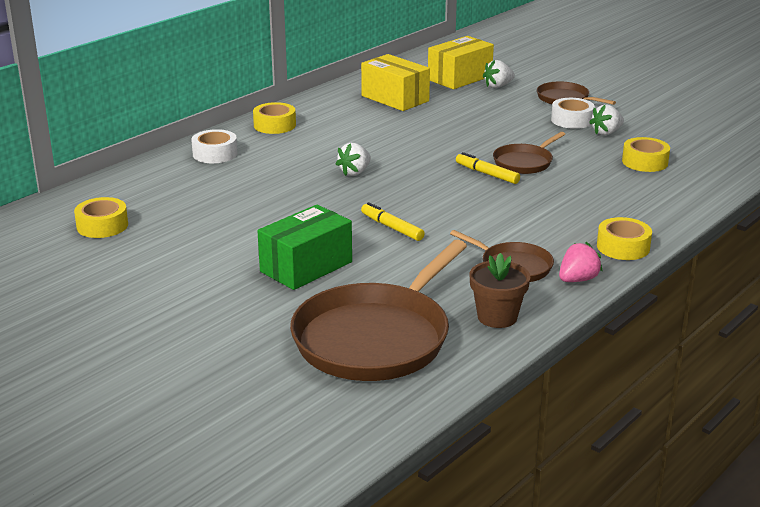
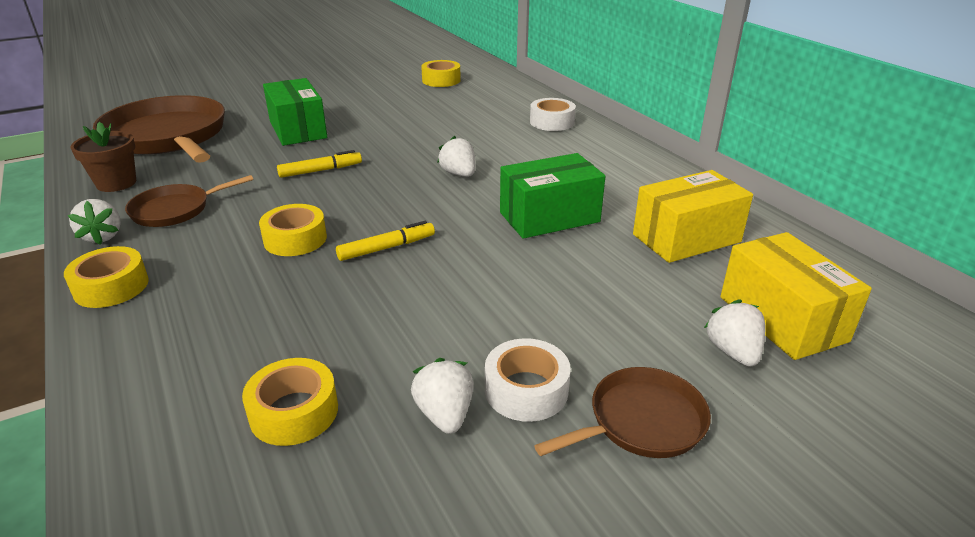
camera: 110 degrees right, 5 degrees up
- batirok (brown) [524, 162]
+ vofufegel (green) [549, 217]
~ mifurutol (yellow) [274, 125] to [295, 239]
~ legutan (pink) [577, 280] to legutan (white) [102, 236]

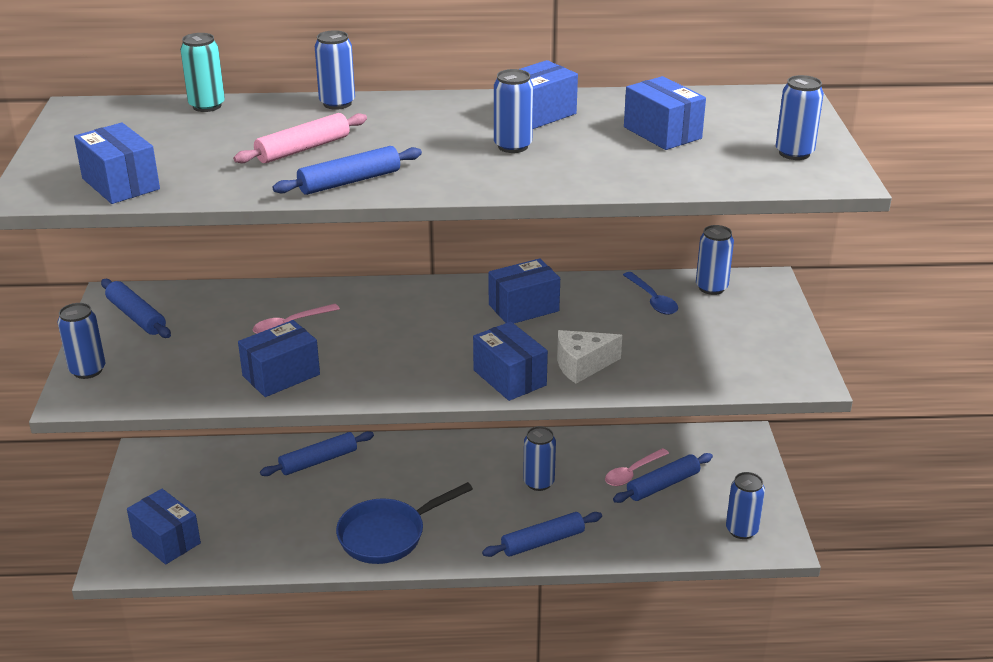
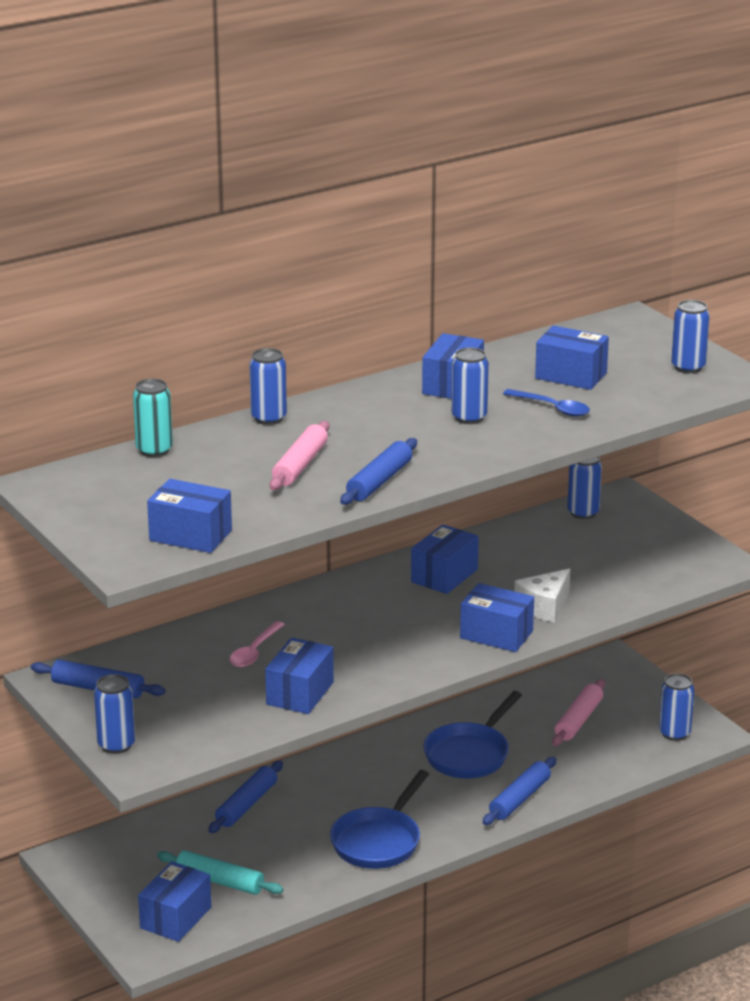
camera: 30 degrees left, 5 degrees down
- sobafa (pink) [632, 473]
+ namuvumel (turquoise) [220, 881]
~ sobafa (blue) [652, 300] to [552, 408]
~ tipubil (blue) [538, 482] to batirok (blue) [470, 754]
~ namuvumel (blue) [663, 485] to namuvumel (pink) [578, 720]
~ vofufegel (blue) [166, 540] = [176, 918] 75 degrees counterclockwise

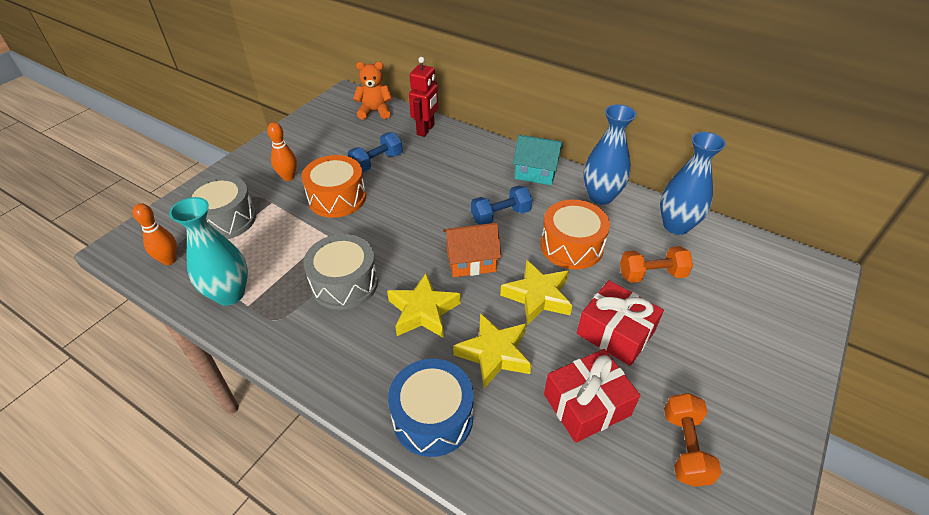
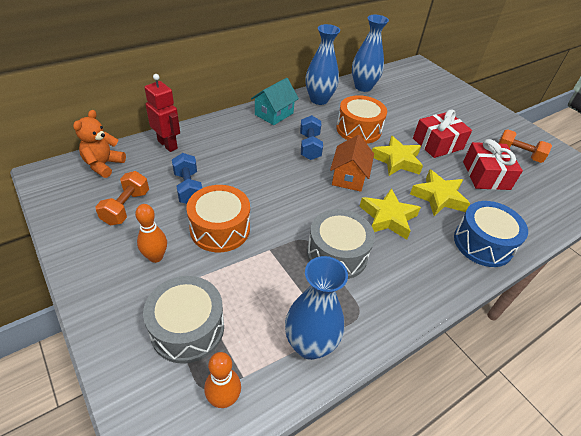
camera: 70 degrees left, 0 degrees up
~ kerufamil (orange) [651, 275] to [126, 207]
~ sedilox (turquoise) [230, 294] to sedilox (blue) [310, 345]

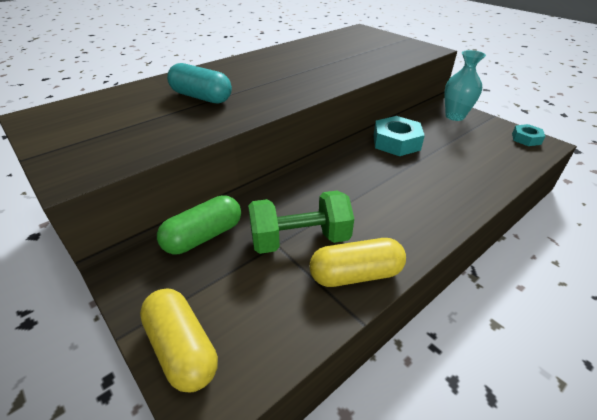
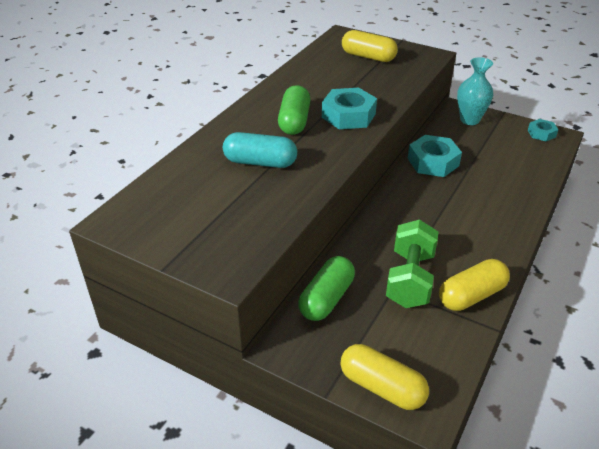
camera: 20 degrees left, 0 degrees up
+ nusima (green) [294, 121]
+ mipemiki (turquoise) [348, 115]
+ nusima (yellow) [368, 57]
~ kerufamil (green) [300, 239] = [410, 279] 45 degrees counterclockwise

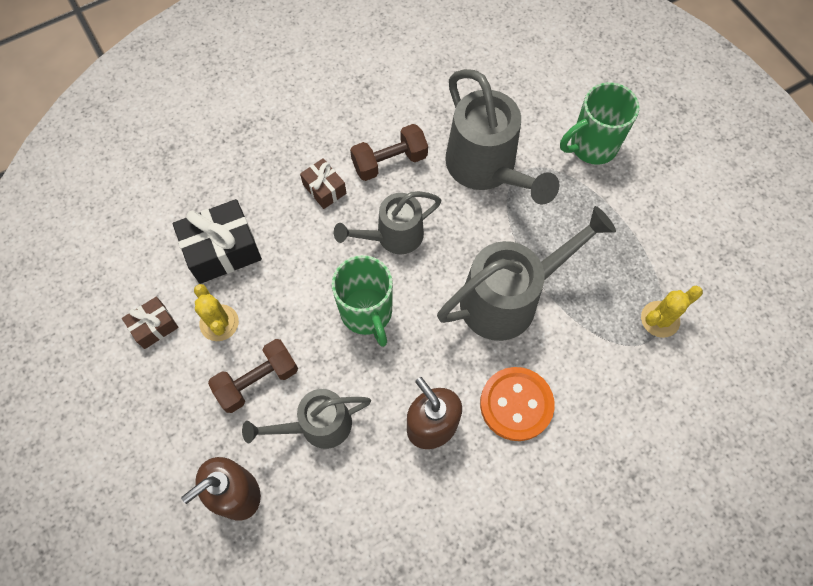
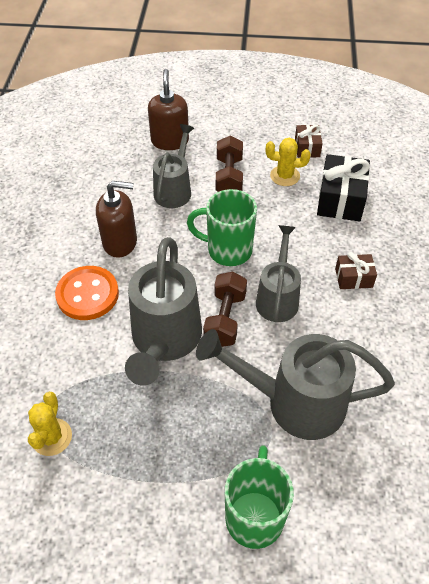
camera: 125 degrees right, 15 degrees down
~ kerufamil (brown) [389, 162] to [225, 318]

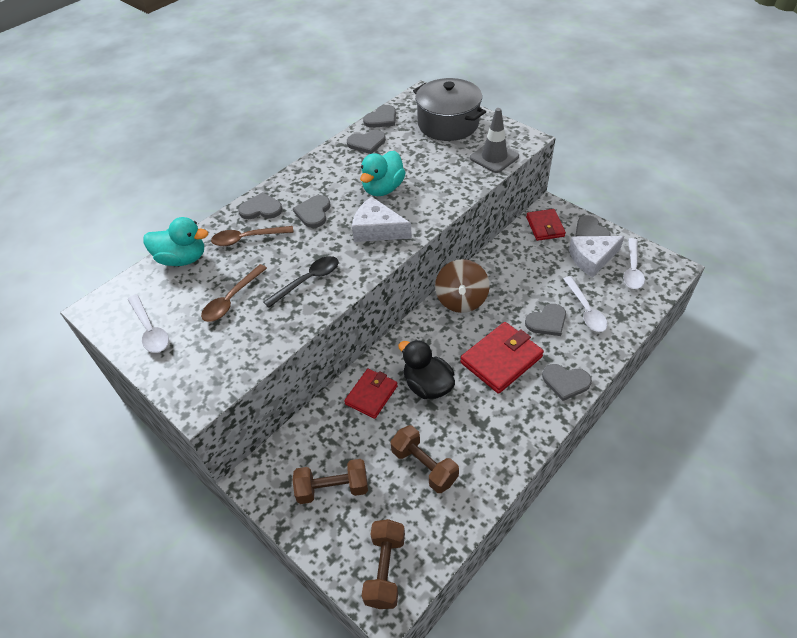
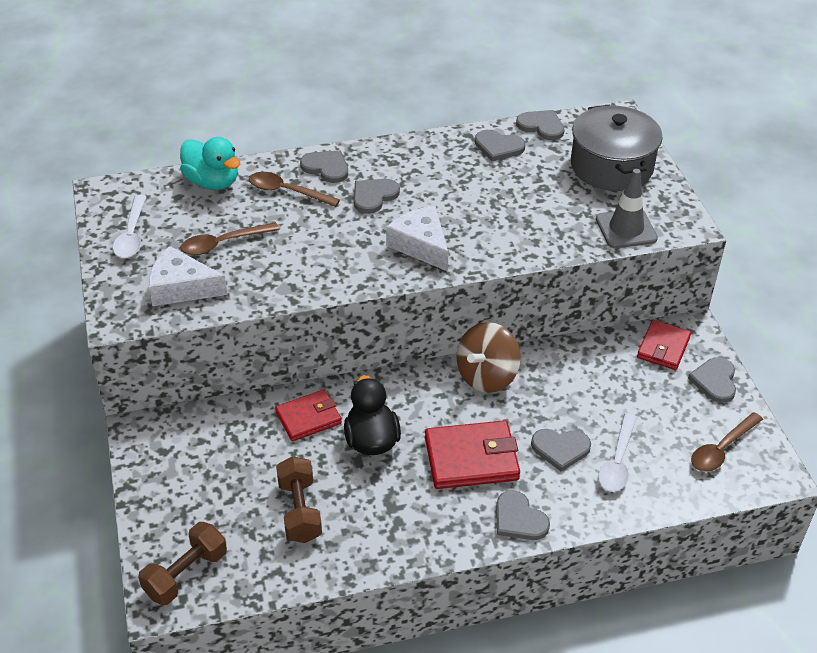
camera: 30 degrees right, 5 degrees down
- sobafa (black) [308, 280]
- kerufamil (brown) [333, 488]
- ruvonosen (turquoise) [383, 189]
~ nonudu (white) [592, 259] to [181, 288]
~ sobafa (white) [632, 270] to sobafa (brown) [721, 449]
~ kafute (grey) [381, 118] = [541, 126] 135 degrees counterclockwise

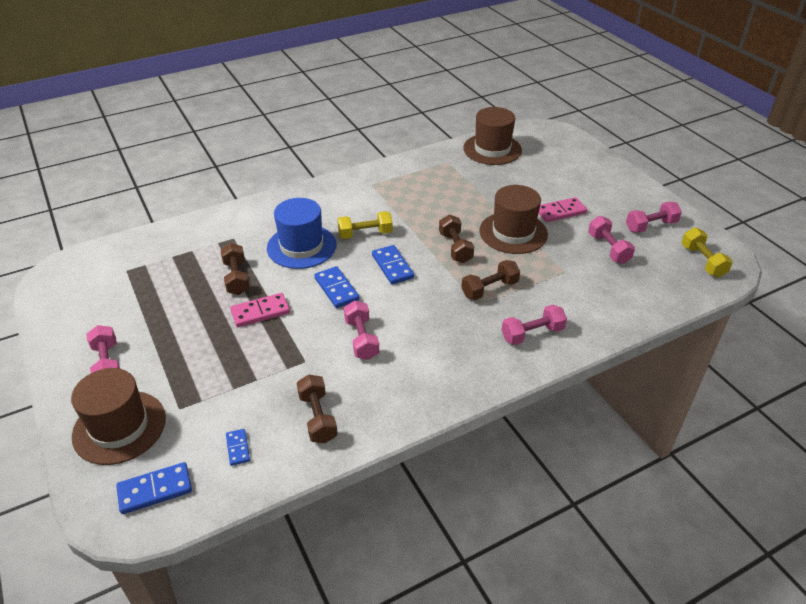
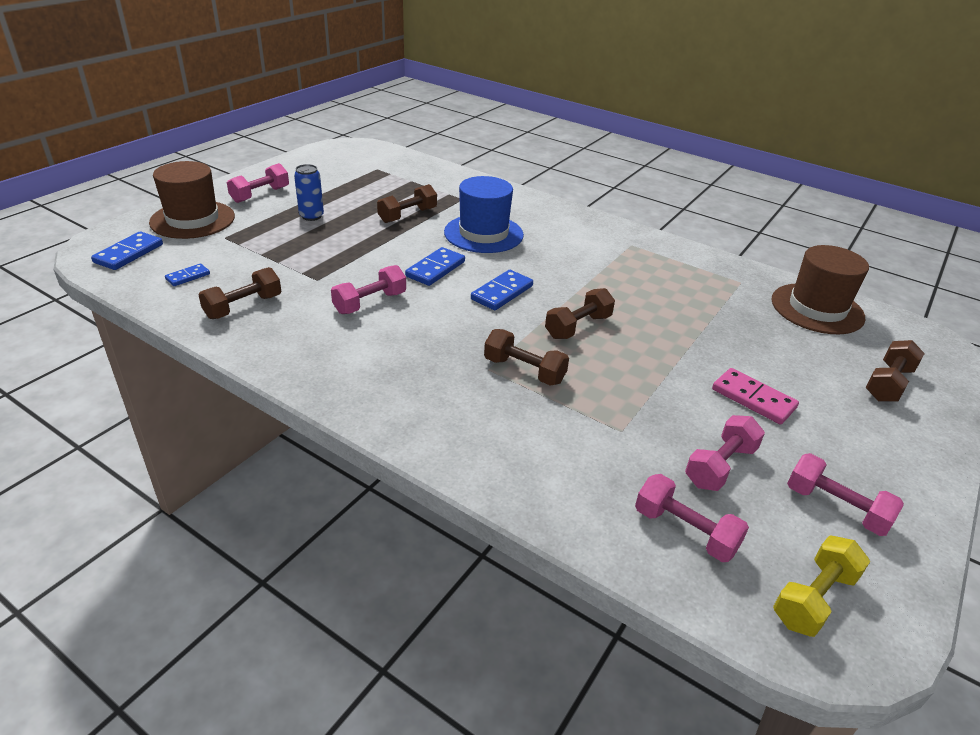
camera: 60 degrees right, 5 degrees down
- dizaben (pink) [260, 312]
- kerufamil (yellow) [365, 234]
- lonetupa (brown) [513, 233]
+ tipubil (blue) [311, 216]
+ kerufamil (brown) [888, 384]
~ kerufamil (pink) [532, 334] to [685, 531]
~ dizaben (blue) [155, 490] = [129, 253] 75 degrees clockwise

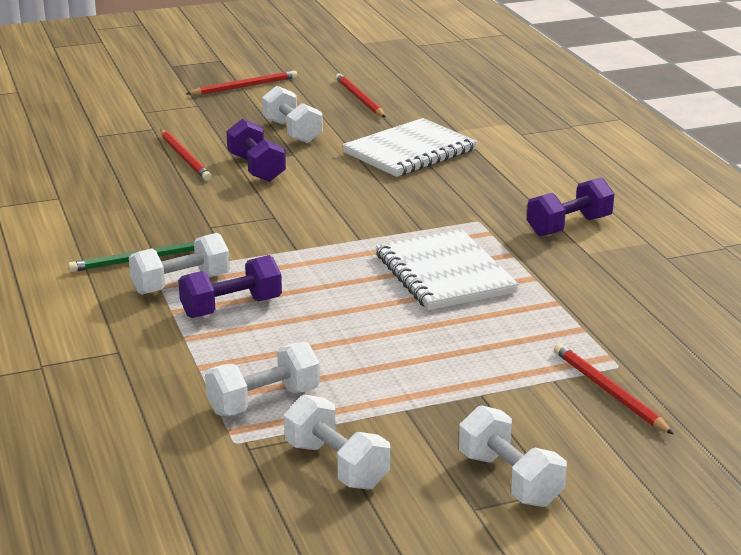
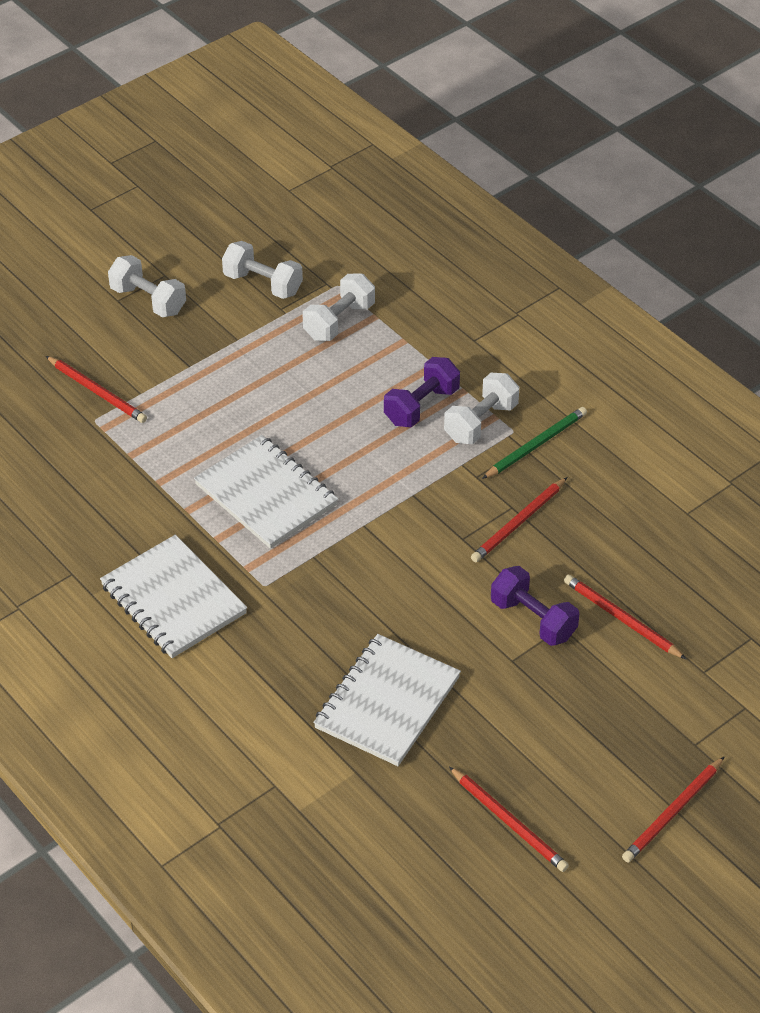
camera: 160 degrees right, 20 degrees up
- kerufamil (white) [292, 131]
+ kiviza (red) [518, 523]
~ kerufamil (purple) [569, 226] to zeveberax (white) [173, 600]

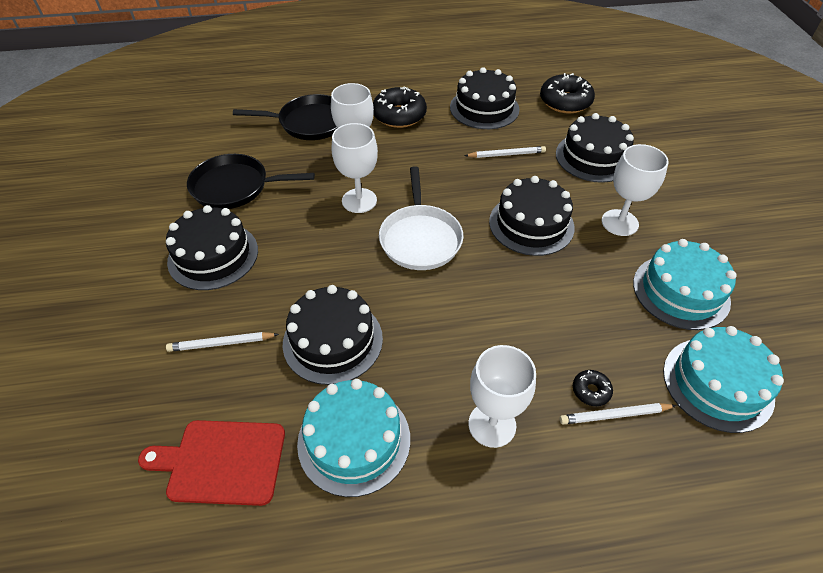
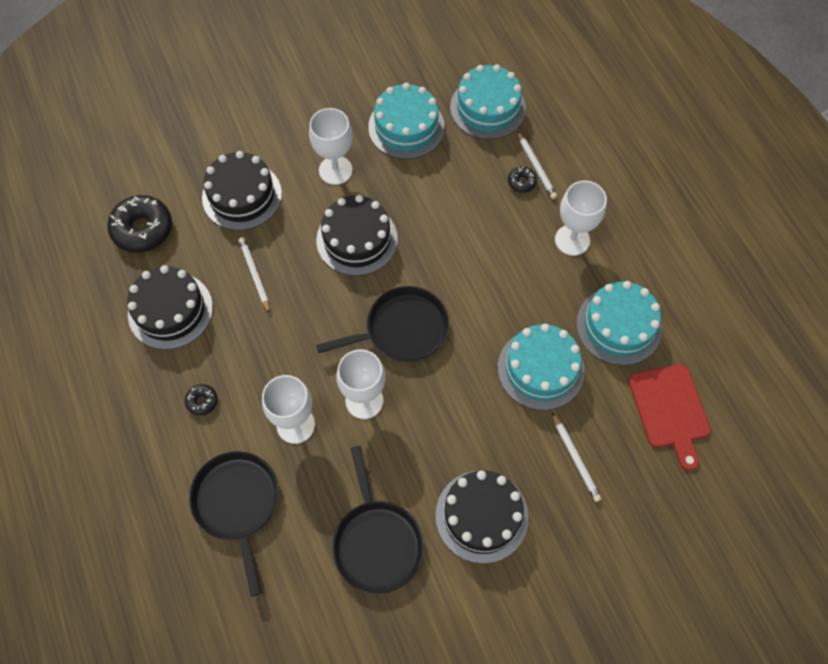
camera: 105 degrees left, 15 degrees up
~ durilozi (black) [333, 340] to durilozi (turquoise) [540, 369]
~ batirok (white) [420, 238] to batirok (black) [402, 329]
~ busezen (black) [399, 115] = [202, 401] x0.47

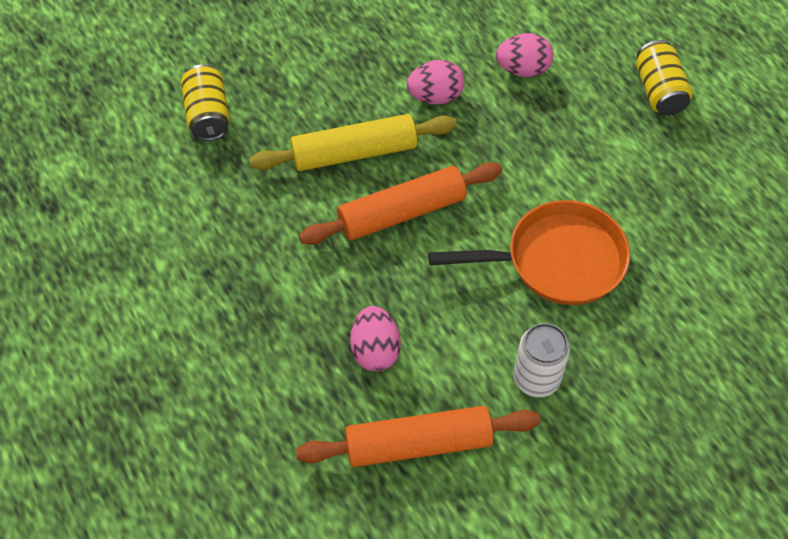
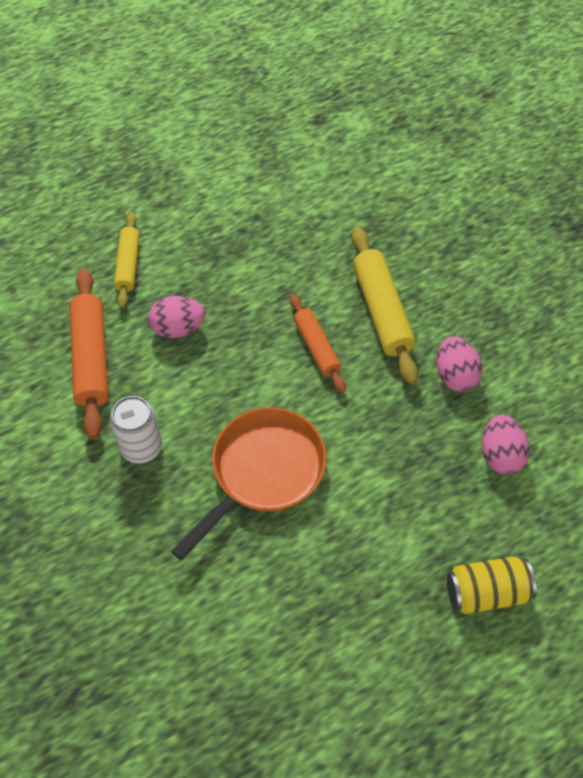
camera: 90 degrees right, 0 degrees up
- tipubil (yellow) [208, 115]
+ namuvumel (yellow) [128, 265]
~ batirok (orange) [557, 260] = [263, 472] 135 degrees counterclockwise
~ namuvumel (orange) [401, 213] = [316, 347] x0.63

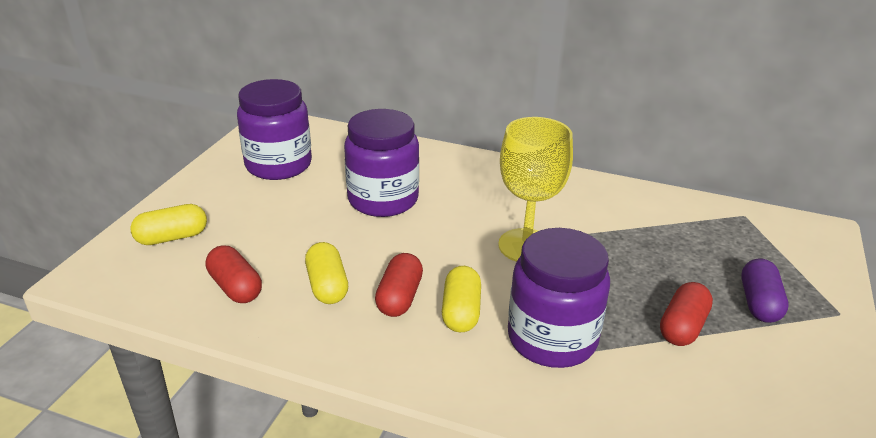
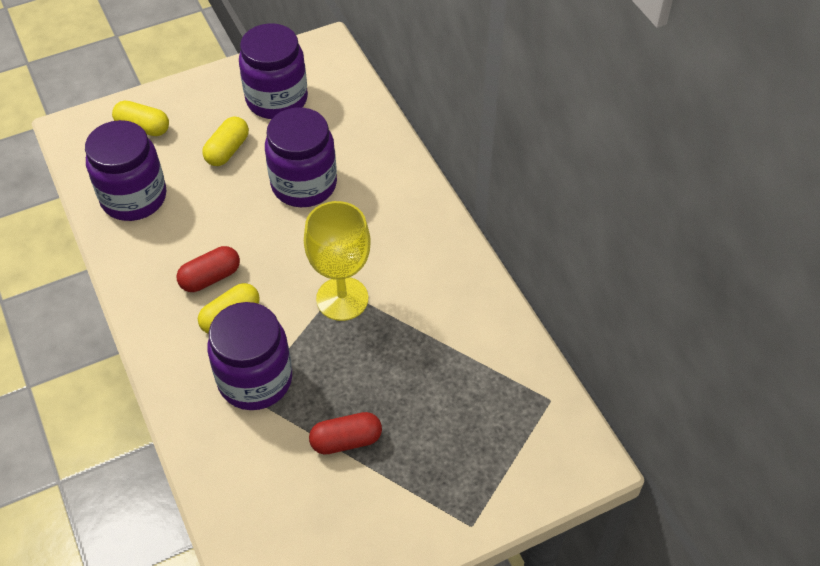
camera: 45 degrees right, 20 degrees up
- nusima (purple) [759, 303]
~ nusima (yellow) [327, 286] to [227, 150]
~ nusima (red) [235, 287] to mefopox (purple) [134, 197]

